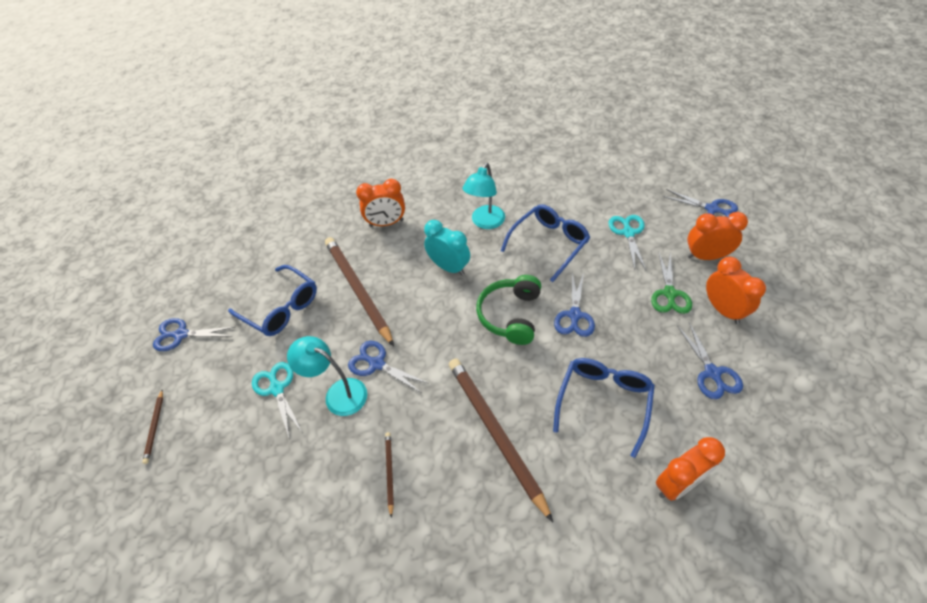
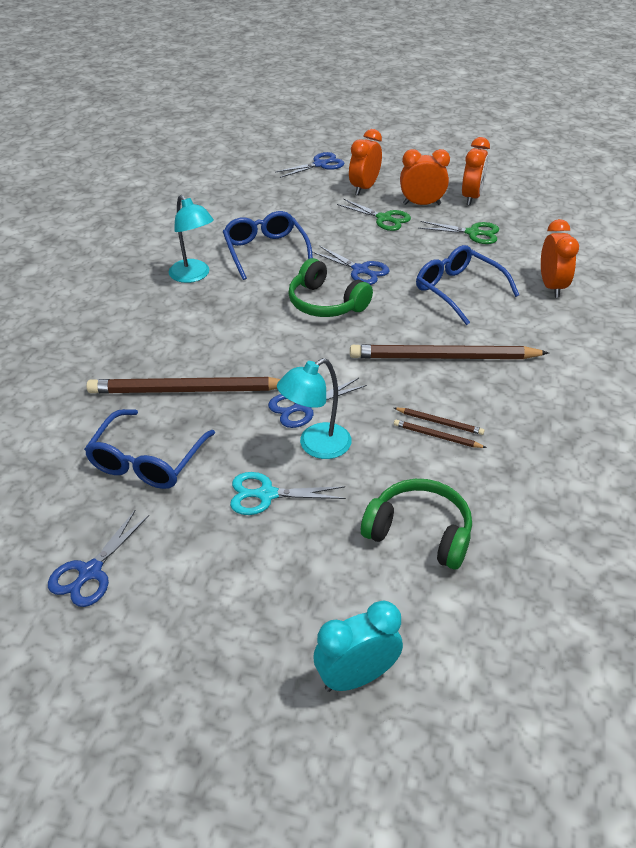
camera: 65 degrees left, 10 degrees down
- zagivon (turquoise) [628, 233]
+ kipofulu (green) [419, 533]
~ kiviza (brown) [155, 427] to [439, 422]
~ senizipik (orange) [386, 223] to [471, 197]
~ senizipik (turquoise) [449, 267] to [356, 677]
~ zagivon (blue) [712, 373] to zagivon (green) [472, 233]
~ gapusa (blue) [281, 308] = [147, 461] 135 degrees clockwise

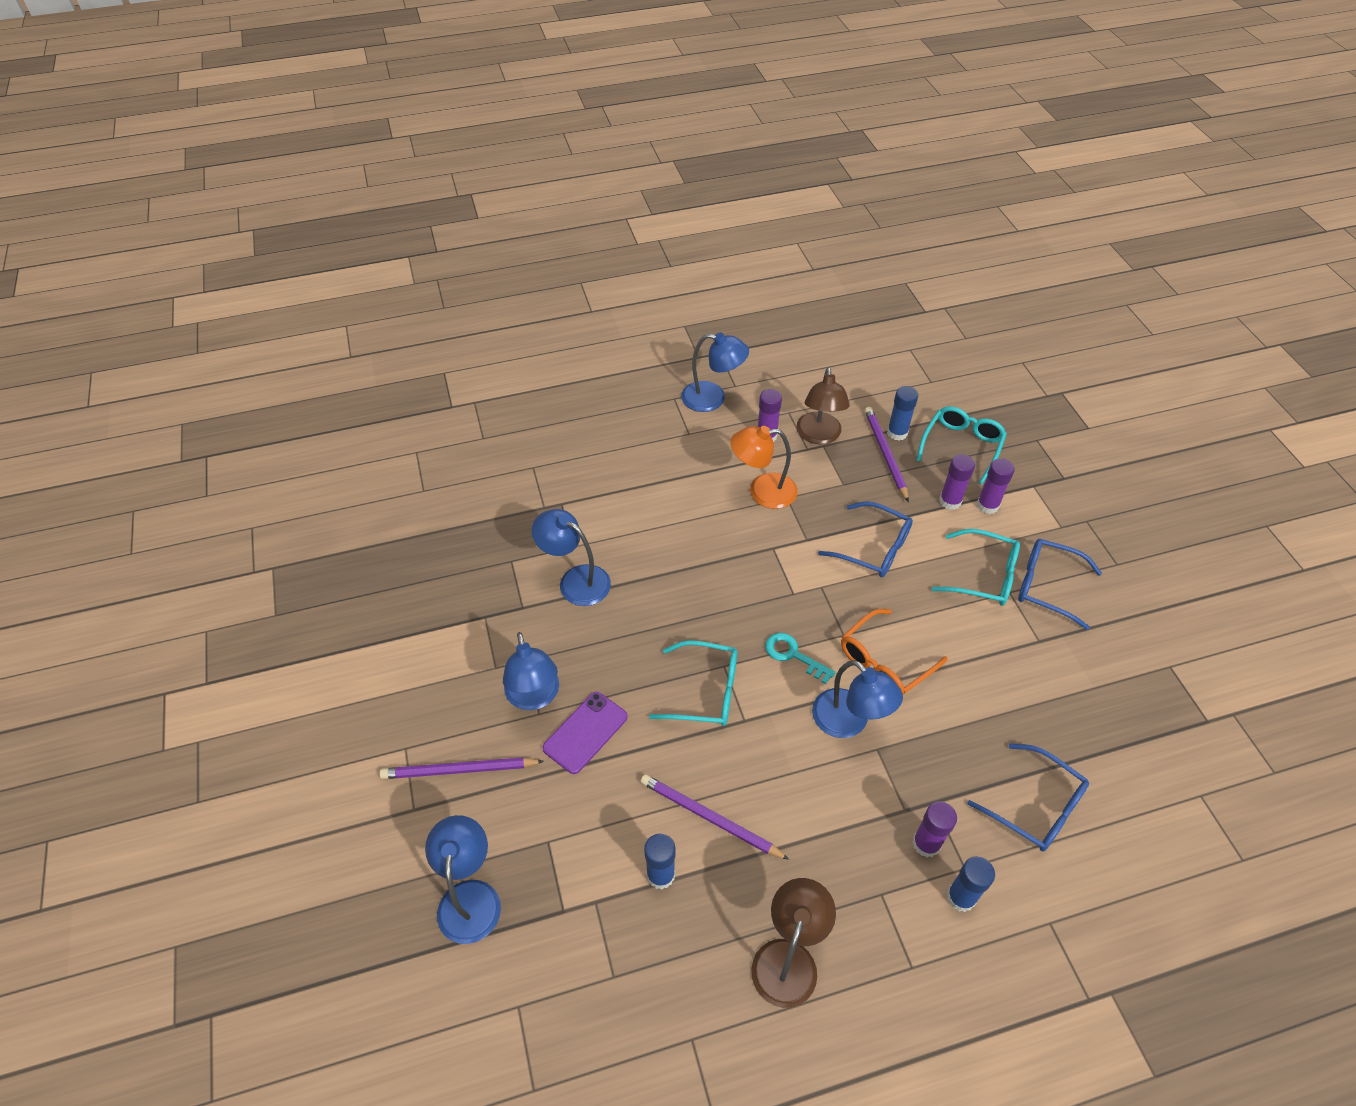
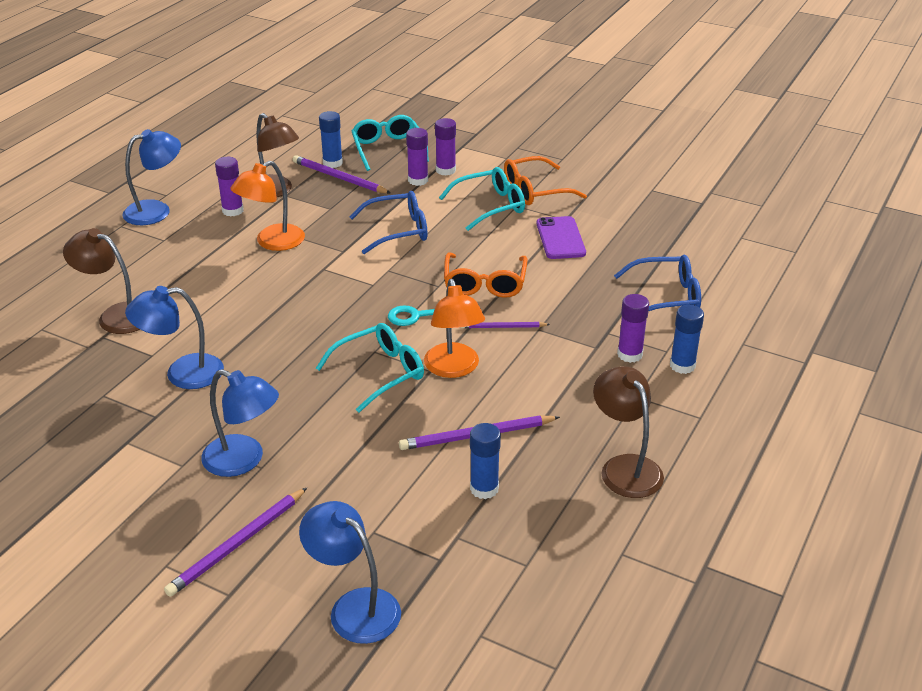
camera: 45 degrees left, 15 degrees down
+ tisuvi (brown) [116, 315]
+ tisuvi (orange) [454, 369]
~ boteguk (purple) [585, 732] to [560, 238]
~ tisuvi (blue) [849, 722] to kiviza (purple) [502, 327]
~ gapusa (blue) [1046, 586] to gapusa (orange) [535, 191]

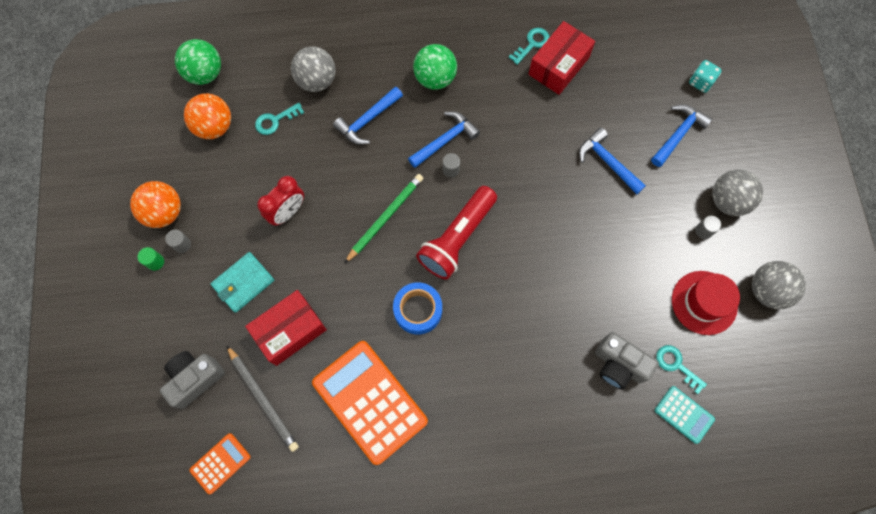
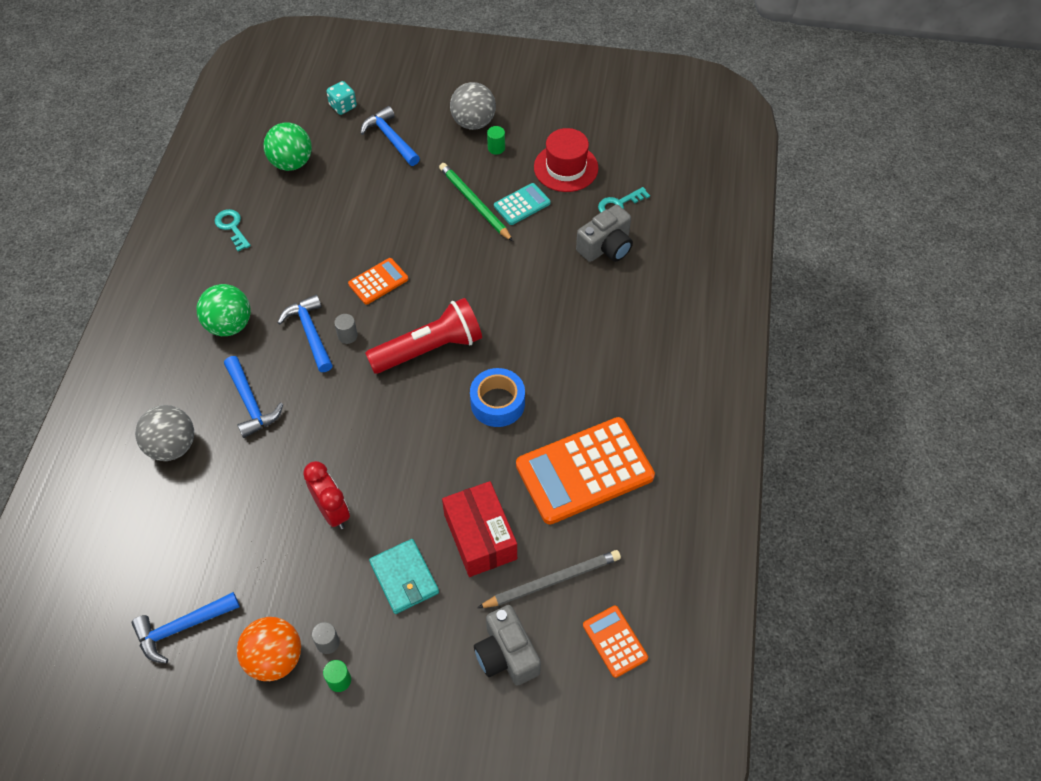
camera: 75 degrees left, 15 degrees down
- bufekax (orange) [214, 127]
- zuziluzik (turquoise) [275, 120]
- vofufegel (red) [559, 66]
- bufekax (grey) [767, 290]
+ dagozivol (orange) [378, 282]
~ bufekax (green) [205, 74] to [291, 163]
~ kiviza (green) [385, 217] to [474, 203]
~ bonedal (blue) [607, 162] to [181, 628]
~ dagozivol (turquoise) [684, 414] to [522, 204]
~ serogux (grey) [703, 231] to serogux (green) [496, 148]
~ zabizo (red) [457, 239] = [430, 349] 75 degrees counterclockwise

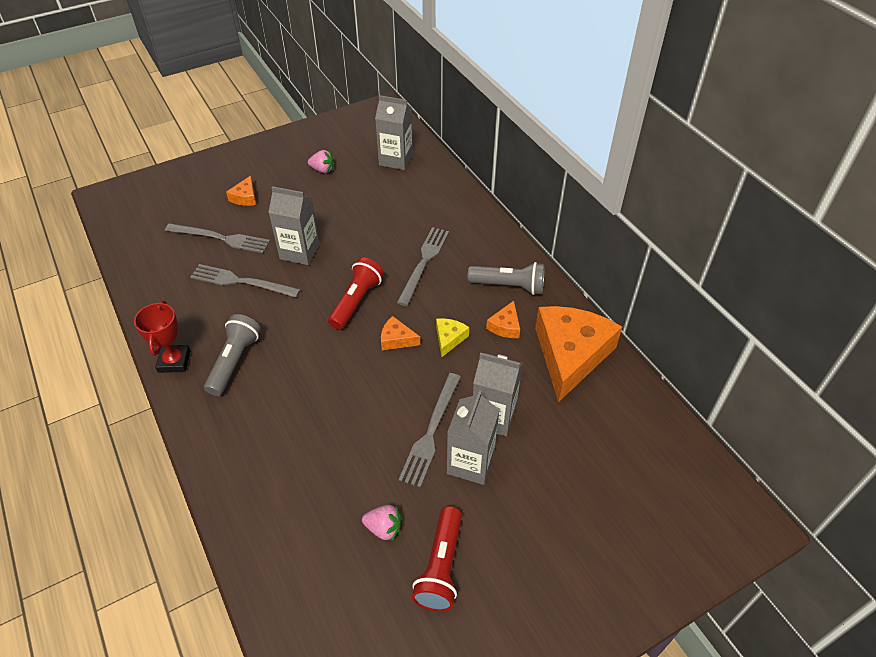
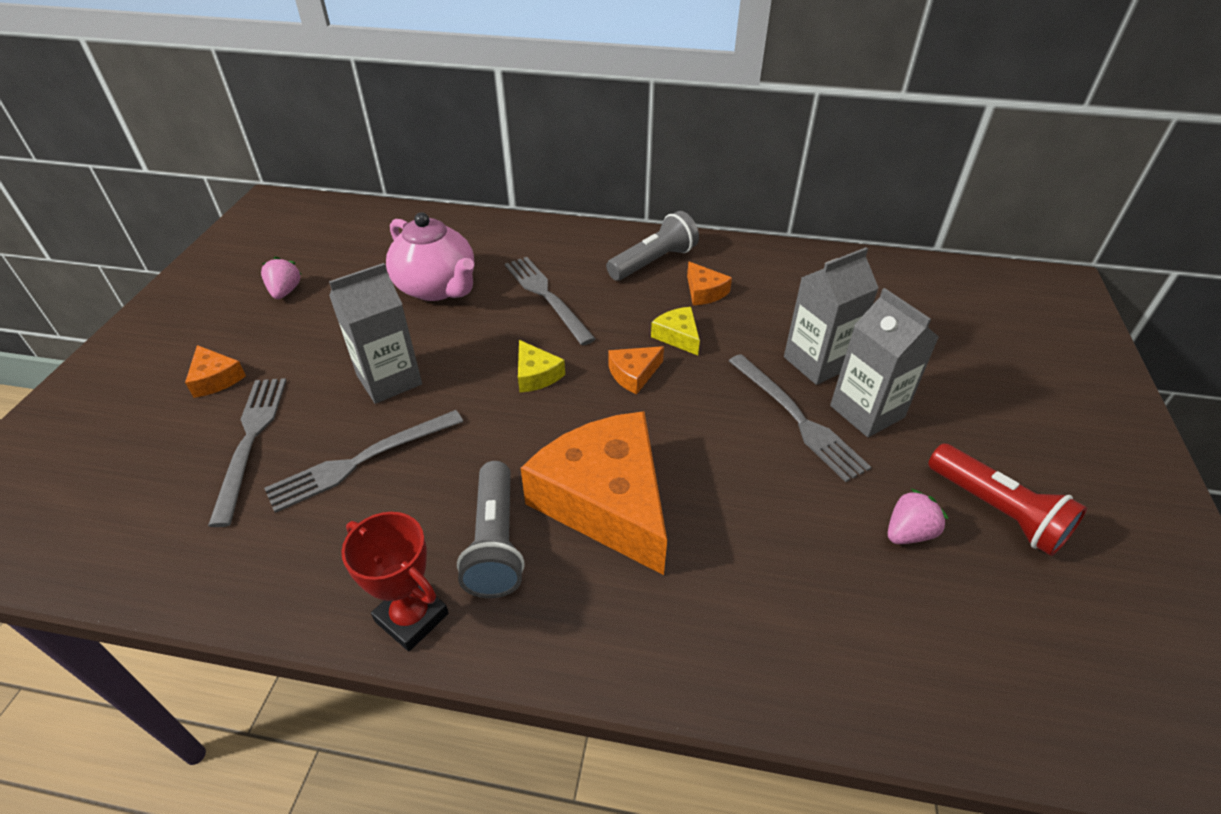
camera: 50 degrees left, 5 degrees down
- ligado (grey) [396, 159]
+ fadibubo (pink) [437, 288]
~ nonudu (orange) [570, 355] to [606, 501]
~ zabizo (red) [356, 301] to nonudu (yellow) [536, 375]
~ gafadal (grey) [221, 238] = [250, 441] 60 degrees counterclockwise
~ zabizo (grey) [234, 361] = [495, 543] 150 degrees counterclockwise
~ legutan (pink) [322, 170] = [285, 292] 60 degrees counterclockwise

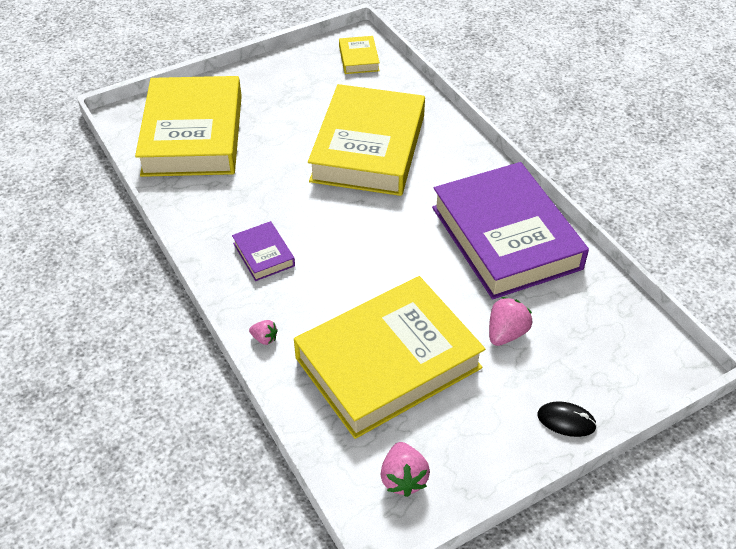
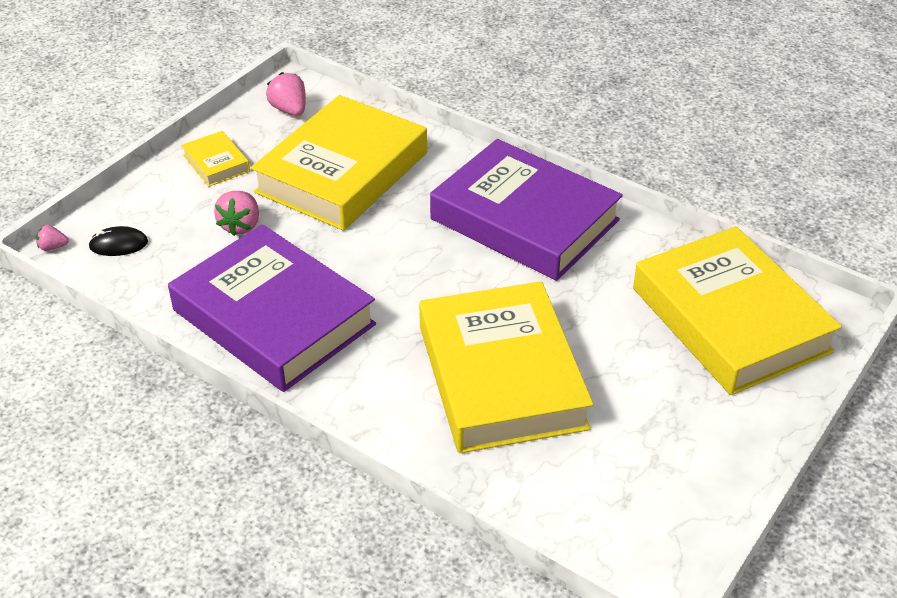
camera: 155 degrees right, 5 degrees down
~ legutan (pink) [264, 338] to [53, 247]
~ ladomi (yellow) [358, 59] to [216, 163]
~ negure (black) [566, 421] to [118, 244]
~ ladomi (purple) [264, 254] = [524, 220] x2.38

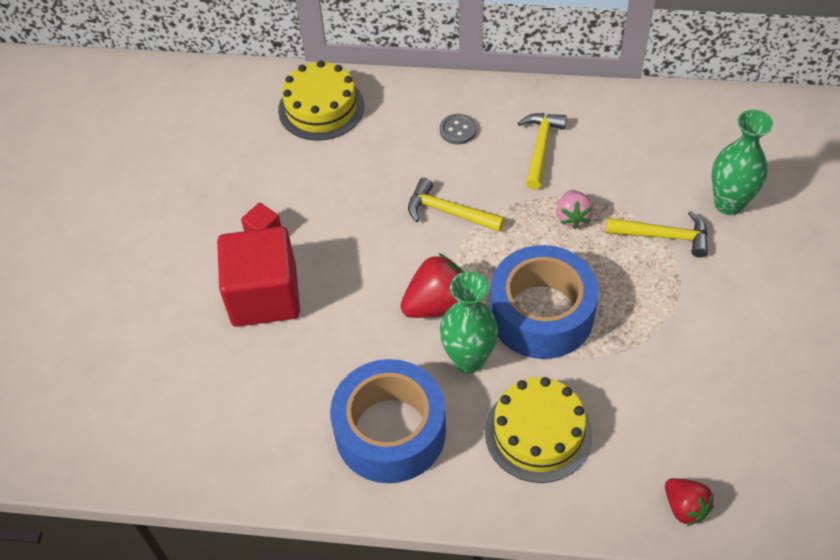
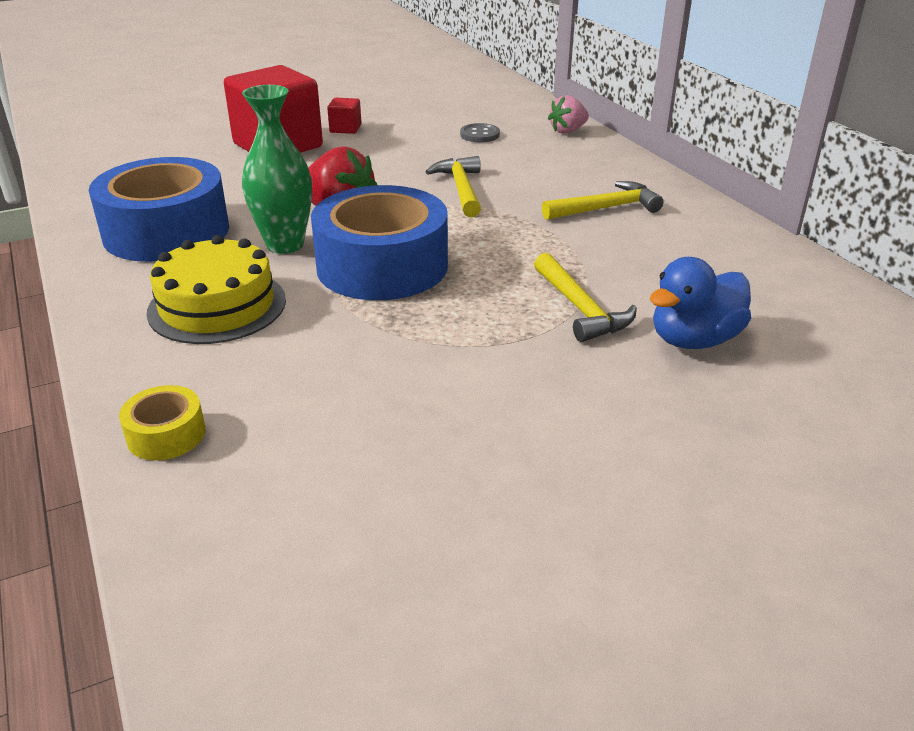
camera: 55 degrees right, 20 degrees down
- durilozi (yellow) [321, 108]
~ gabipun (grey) [458, 130] to [480, 135]
~ legutan (pink) [572, 217] to [567, 131]
~ legutan (red) [685, 507] to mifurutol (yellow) [166, 434]
~ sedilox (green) [728, 204] to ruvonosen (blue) [694, 340]

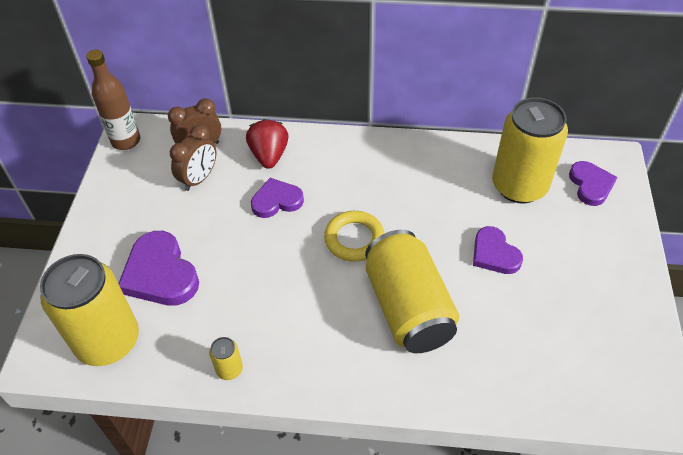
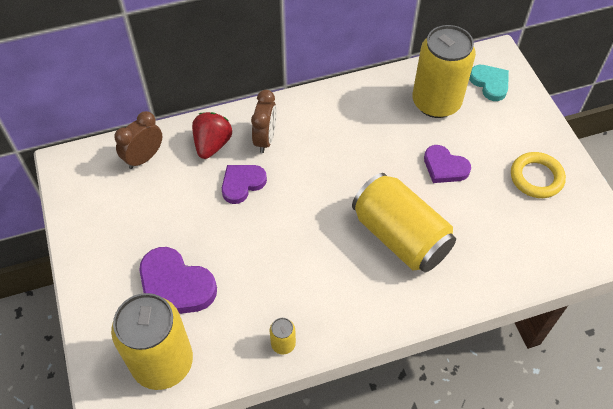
camera: 25 degrees left, 5 degrees up
- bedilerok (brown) [126, 141]
~ senizipik (brown) [199, 179] to [265, 139]
~ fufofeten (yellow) [354, 239] to [536, 177]
~ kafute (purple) [590, 185] to kafute (turquoise) [490, 83]
~ legutan (red) [269, 155] = [212, 145] 45 degrees clockwise

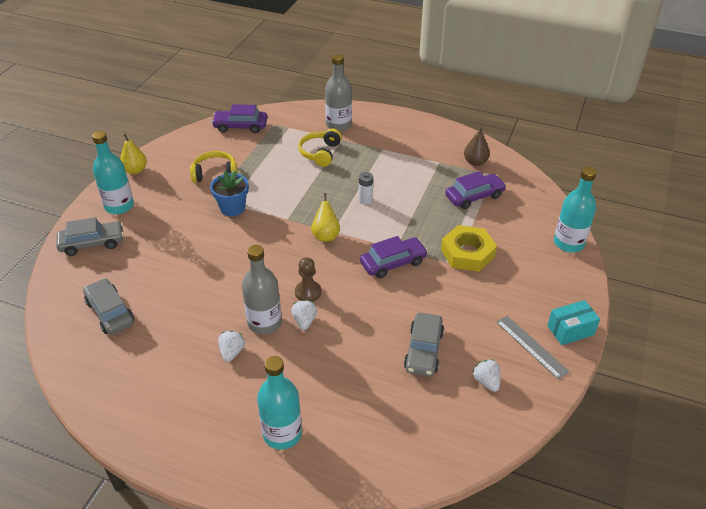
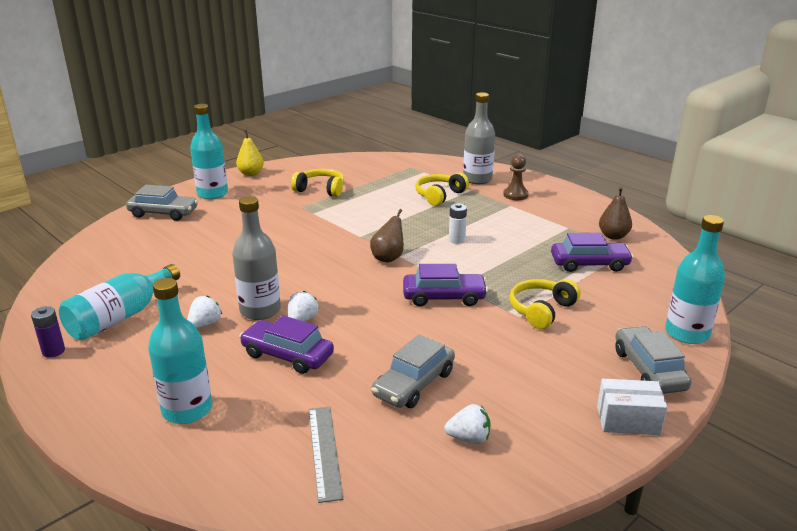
camera: 25 degrees right, 15 degrees down
- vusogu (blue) [232, 208]
+ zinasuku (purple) [53, 351]
+ bedilerok (turquoise) [121, 317]
~ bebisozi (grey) [110, 312] to [649, 370]
~ bebisozi (purple) [240, 126] to [287, 355]
~ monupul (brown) [308, 292] to [515, 195]
~ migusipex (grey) [531, 346] to [324, 451]
~ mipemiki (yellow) [467, 253] to kipofulu (yellow) [541, 310]
~ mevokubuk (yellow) [325, 236] to mevokubuk (brown) [388, 258]
~ vofufegel (turquoise) [570, 330] to vofufegel (white) [628, 420]
~ legutan (white) [486, 382] = [469, 438] 90 degrees clockwise

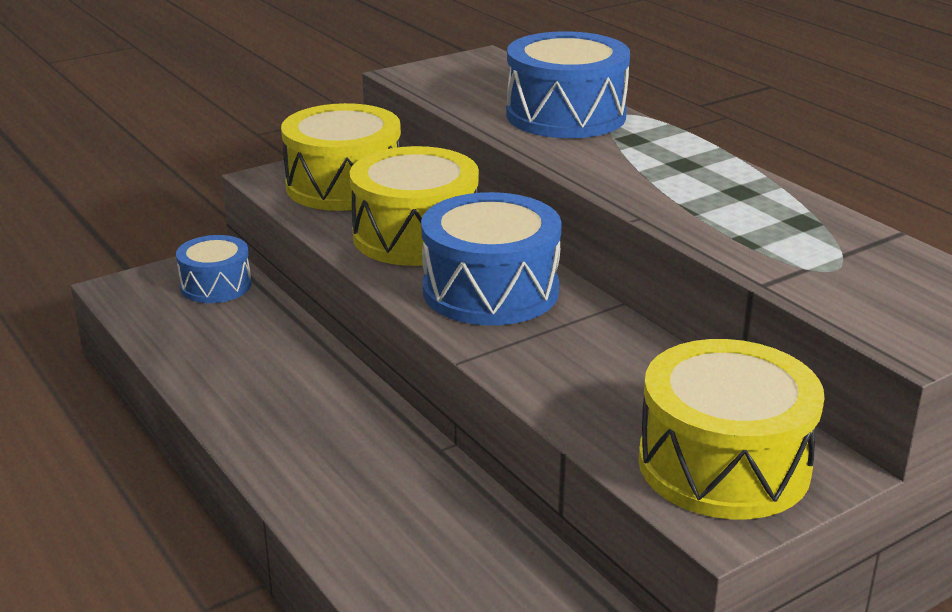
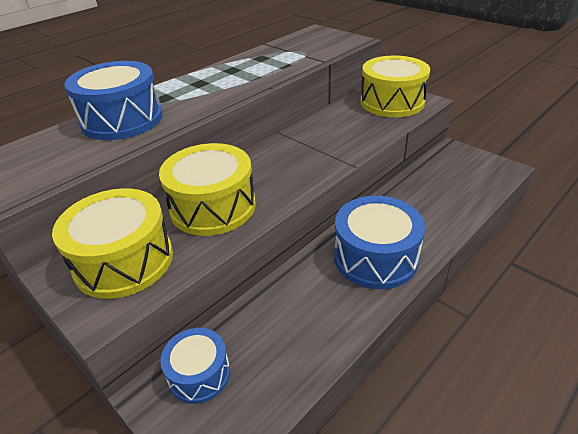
camera: 100 degrees left, 10 degrees up
~ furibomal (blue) [490, 290] to [375, 257]

